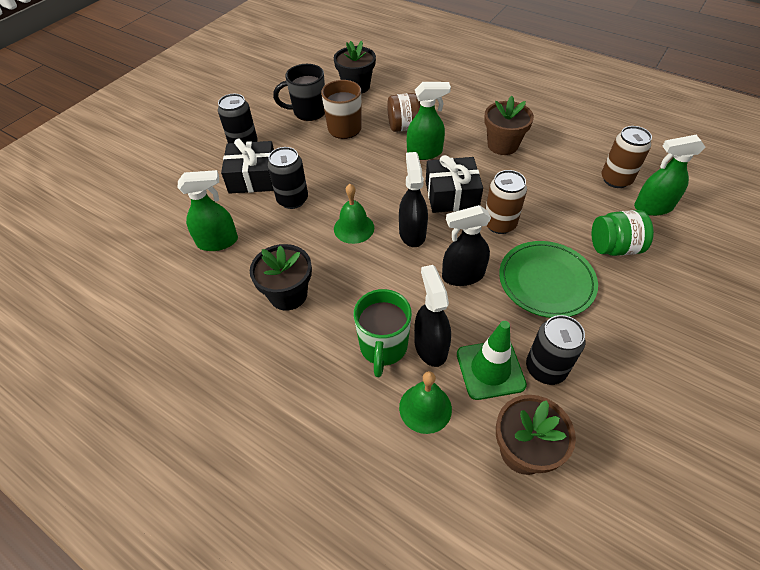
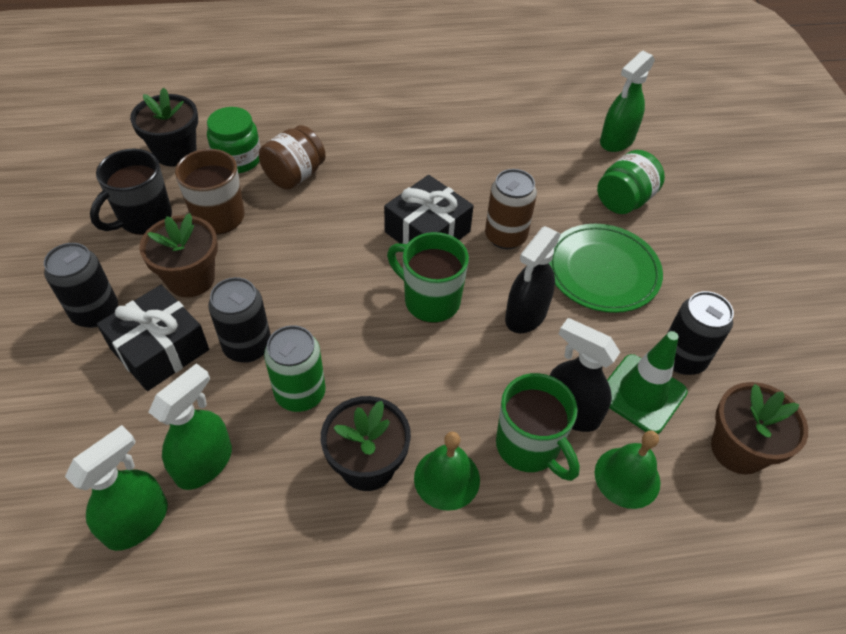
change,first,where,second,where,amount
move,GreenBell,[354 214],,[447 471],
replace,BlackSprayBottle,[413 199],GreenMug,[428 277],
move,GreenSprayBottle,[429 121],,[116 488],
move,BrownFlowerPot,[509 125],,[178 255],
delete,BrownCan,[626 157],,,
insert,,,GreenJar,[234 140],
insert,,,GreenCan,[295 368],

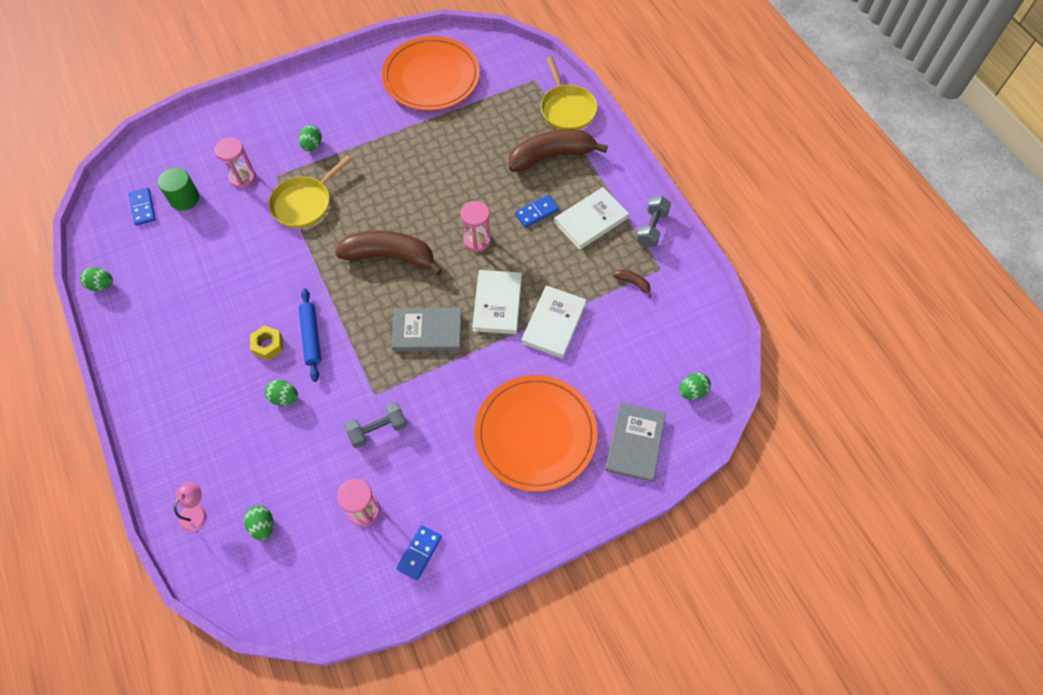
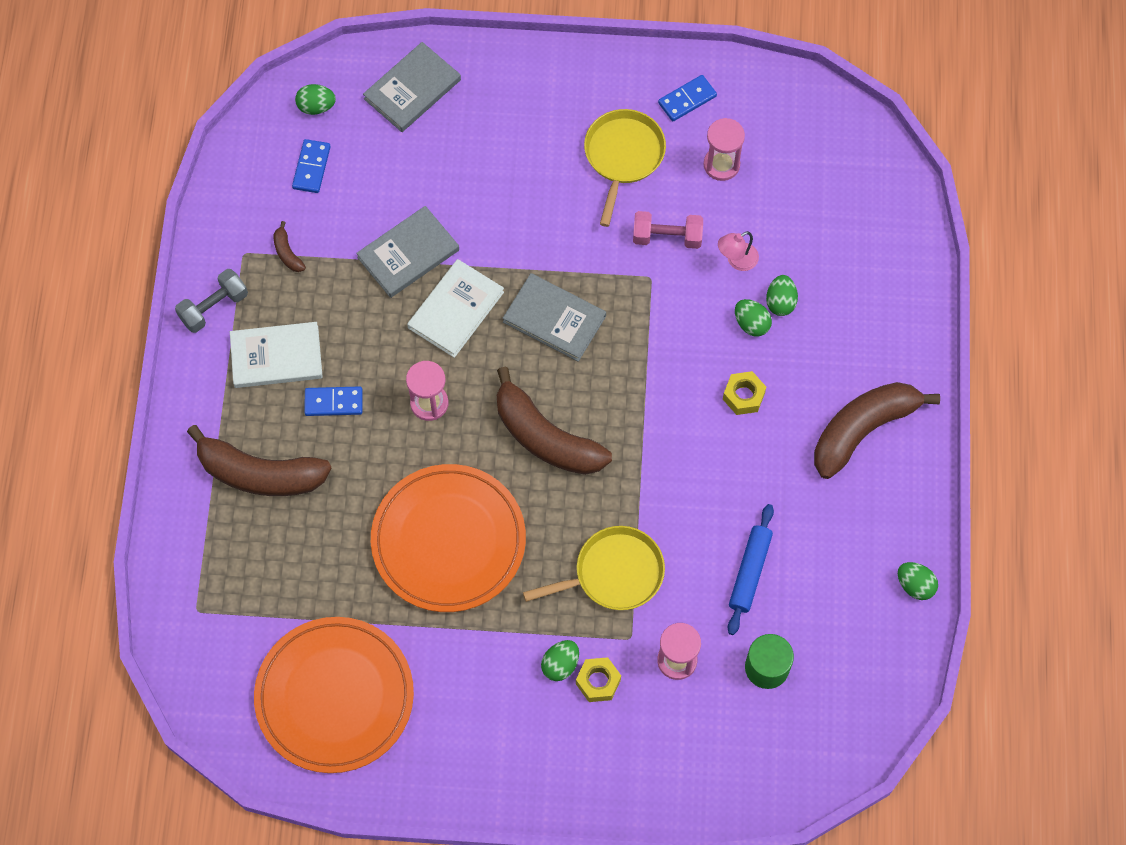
change,first,where,second,where,amount
move,BlueDomino,[142 206],,[311 166],
move,PinkLamp,[190 507],,[738 251],
move,GreenEgg,[258 522],,[782 295],
move,BlueRollingPin,[310 335],,[750 569],
recolor,GreyDumbbell,[375 425],PinkDumbbell,[668 230],
move,OrangePlate,[536 433],,[448 538],
recolor,WhiteBook,[554 321],GreyBook,[407 252],
move,YellowPan,[569 93],,[625 168],
insert,,,YellowNut,[598 679],
insert,,,BrownBanana,[877 430],

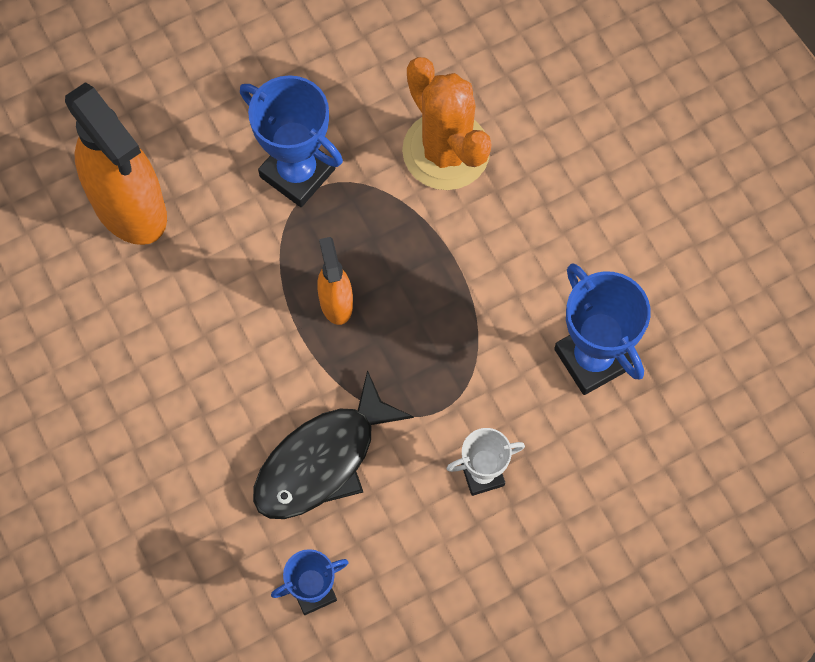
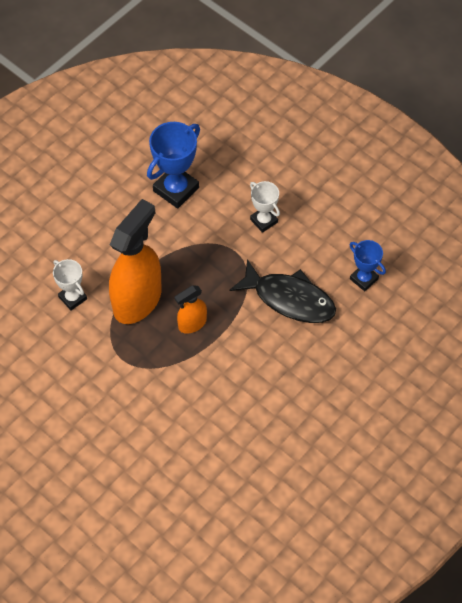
change,first,where,second,where,amount
move,OrangeSprayBottle,[116 163],,[135 261],
delete,BlueTrophy,[291 141],,,
replace,OrangeCactus,[446 123],WhiteTrophy,[70 284],

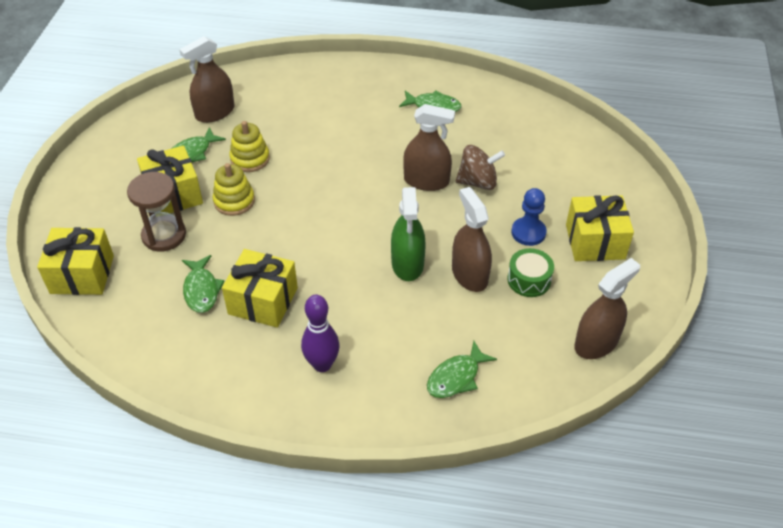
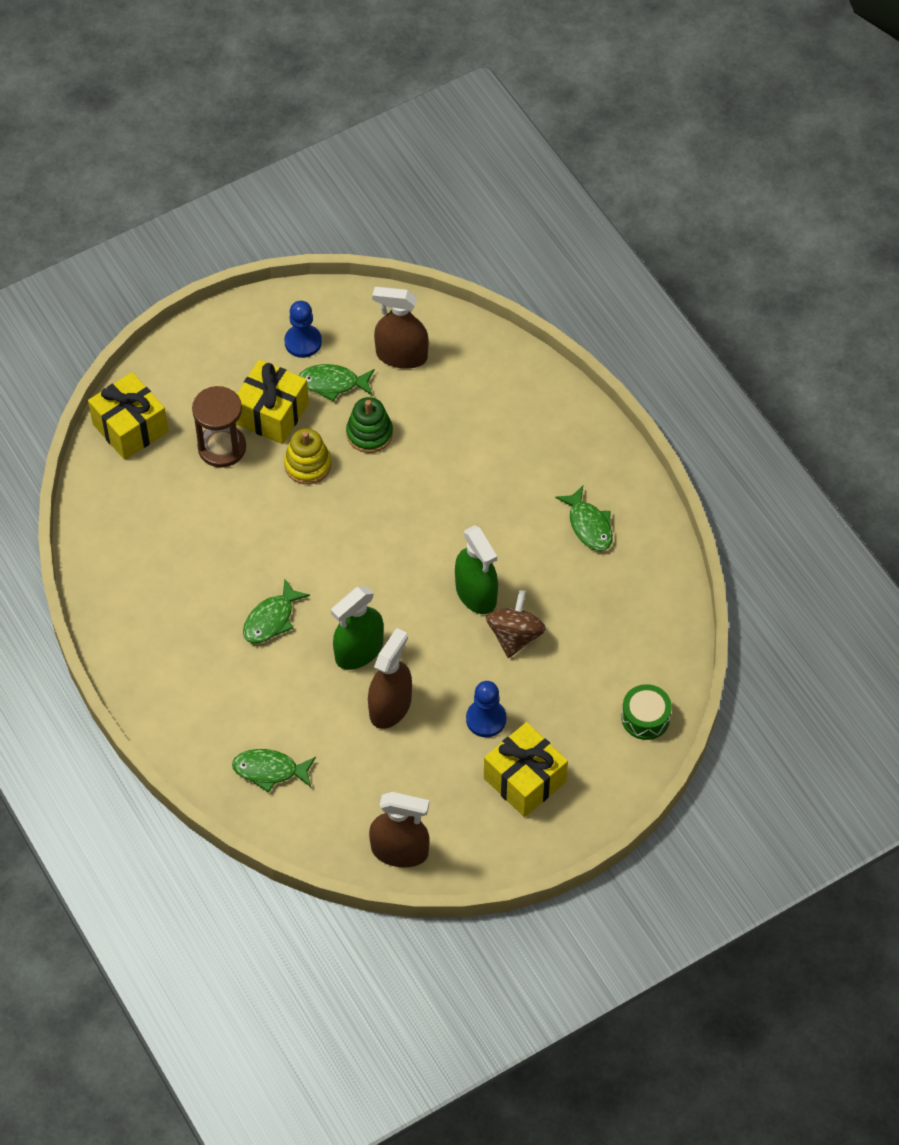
change,first,where,second,where,amount
move,GreenFish,[203 284],,[276 610],
delete,YellowGift,[260 288],,,
recolor,YellowStackingToy,[250 146],GreenStackingToy,[369 425],
delete,PurpleBowlingPin,[320 333],,,
recolor,BrownSprayBottle,[429 147],GreenSprayBottle,[476 569],
rotate,BrownSpinningTop,[480 167],,[516 624],120 degrees counterclockwise
move,GreenDrum,[530 272],,[646 712],
insert,,,BluePawn,[303 329],

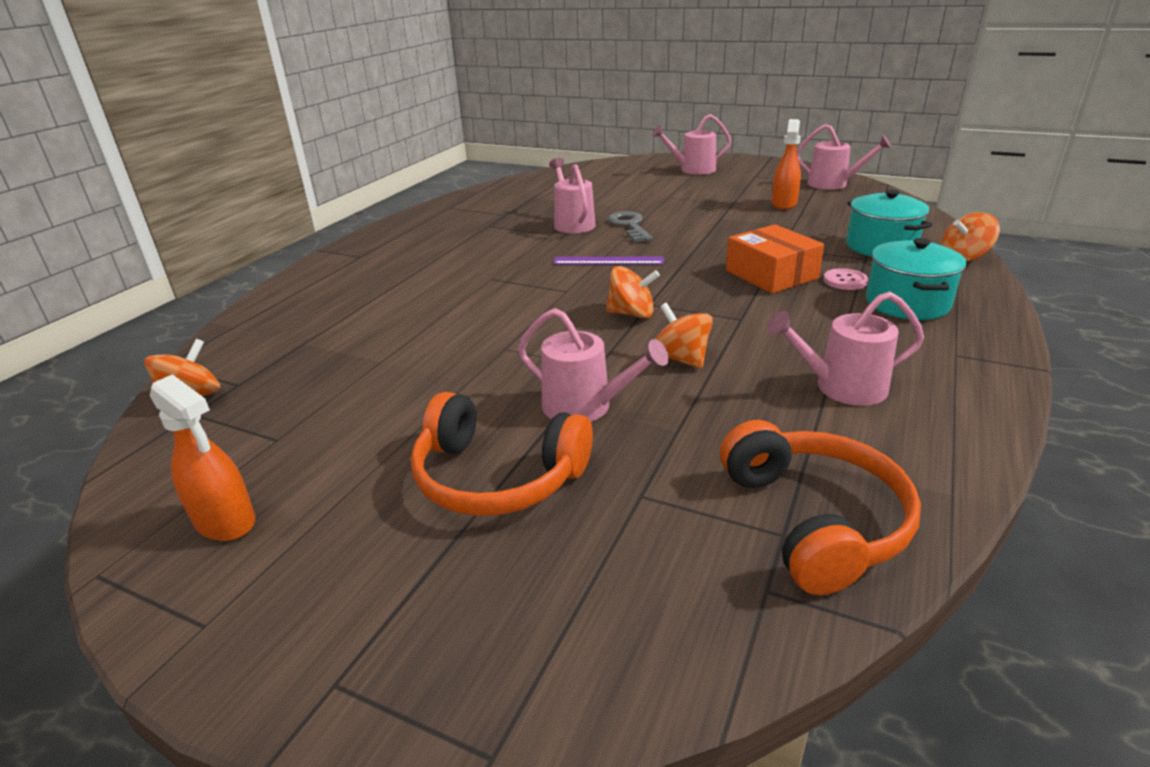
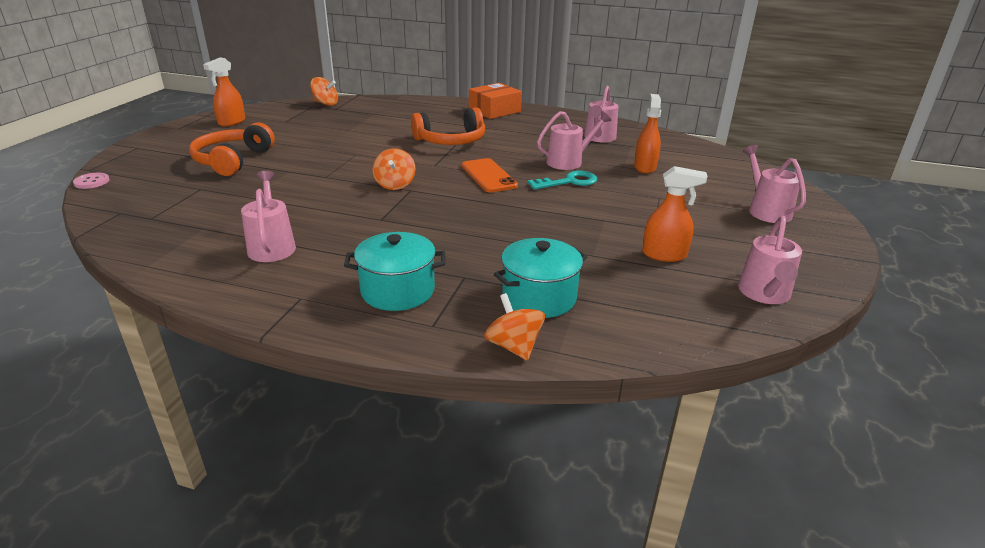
change,first,where,second,where,amount
move,PinkWateringCan,[593 365],,[601 114],
replace,PurpleRuler,[608 261],OrangePhone,[490 175],
recolor,GreyKey,[630 226],TurquoiseKey,[562 180],
delete,OrangeSpinningTop,[684 335],,,
move,OrangeHeadphones,[820 507],,[448 126],
move,OrangeBox,[775 259],,[495 101],
move,PinkButton,[845 279],,[91 181],
insert,,,OrangeSprayBottle,[647 134],

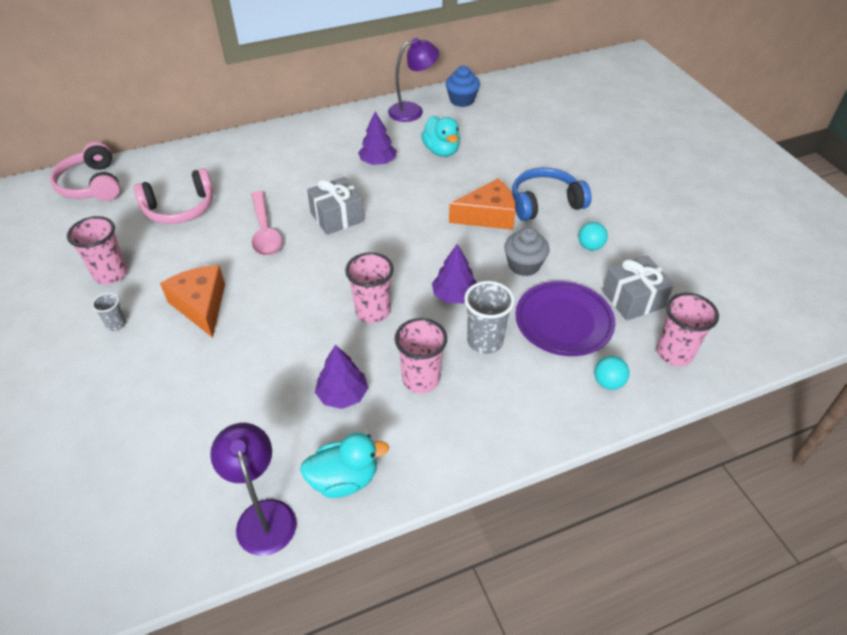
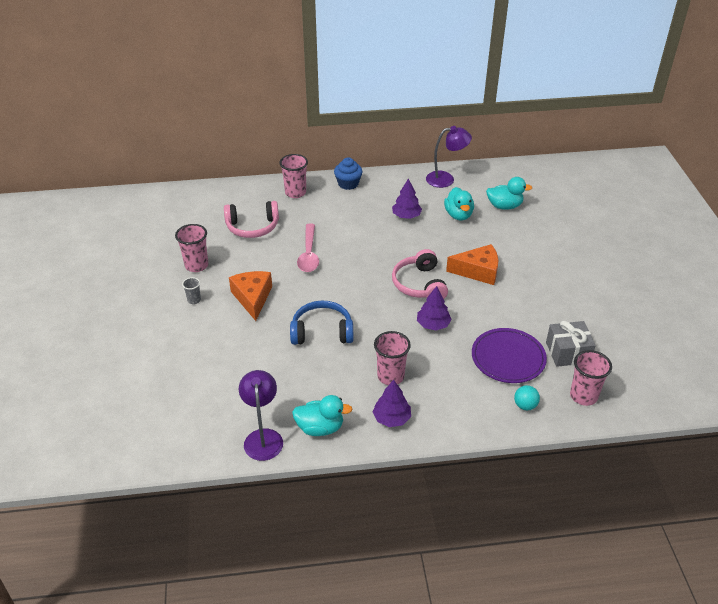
change,first,where,second,where,amount
move,PinkHeadphones,[85 171],,[420 274],
delete,GreyGift,[335 206],,,
move,PurpleTree,[341 377],,[392 403],
move,PinkCup,[369 287],,[294 176],
move,BlueCupcake,[463 86],,[348 173],
delete,GreyCup,[489 317],,,
delete,GreyCupcake,[526 251],,,
move,BlueHeadphones,[552 194],,[321 322],
delete,TurquoiseBall,[593 236],,,
insert,,,TurquoiseDuck,[509 193],

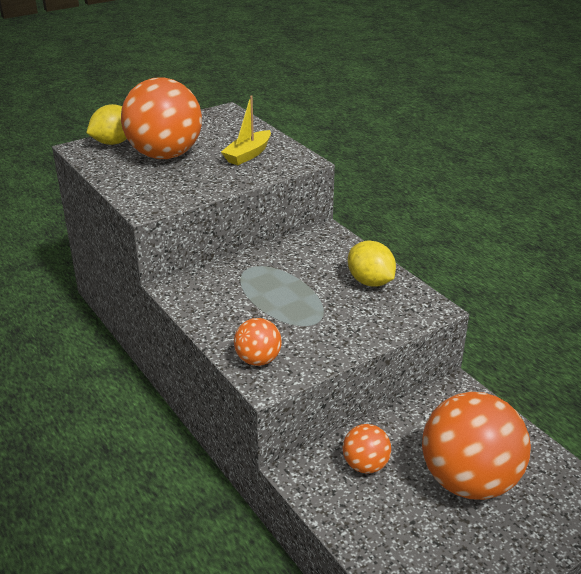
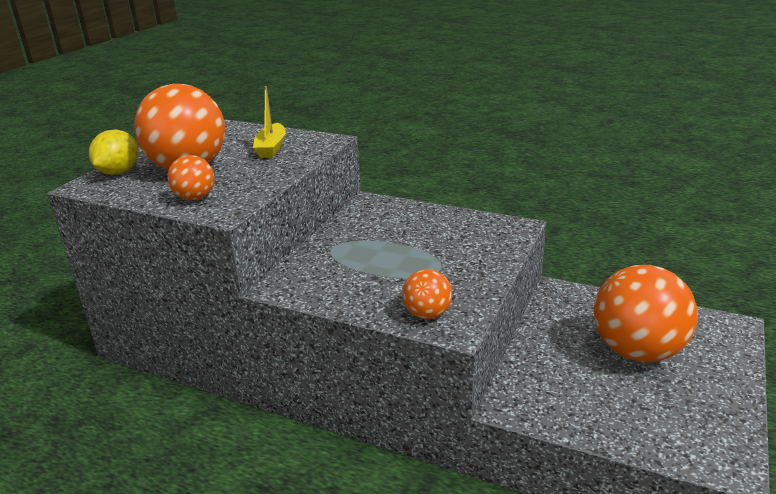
change,first,where,second,where,amount
move,OrangeBall,[367 449],,[190 177],
delete,YellowLemon,[372 264],,,

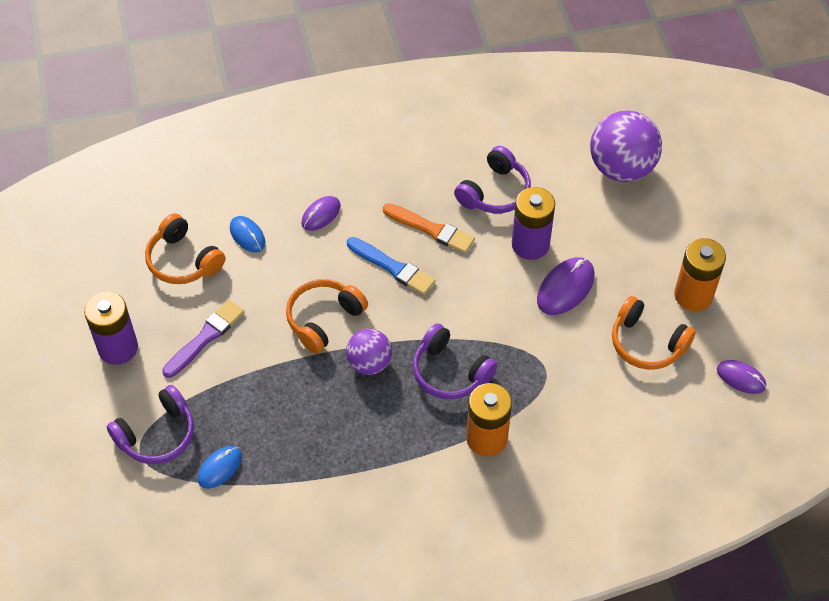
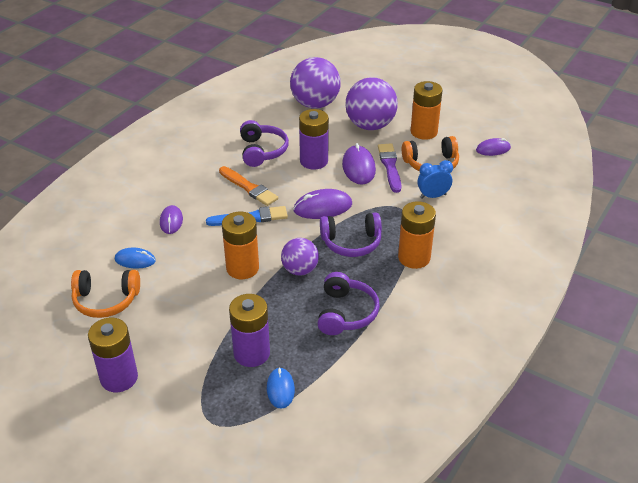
change,first,where,second,where,amount
move,PurpleHeadphones,[150 424],,[348 303],
move,PurpleBrush,[203 339],,[389 168],
replace,OrangeHeadphones,[327 316],OrangeBattery,[240 245],
rotate,OrangeBrush,[429 228],,[248 186],60 degrees clockwise
insert,,,PurpleBattery,[249 330],
insert,,,PurpleMouse,[323 204],
insert,,,PurpleBall,[371 103],
insert,,,BlueClock,[435 179],

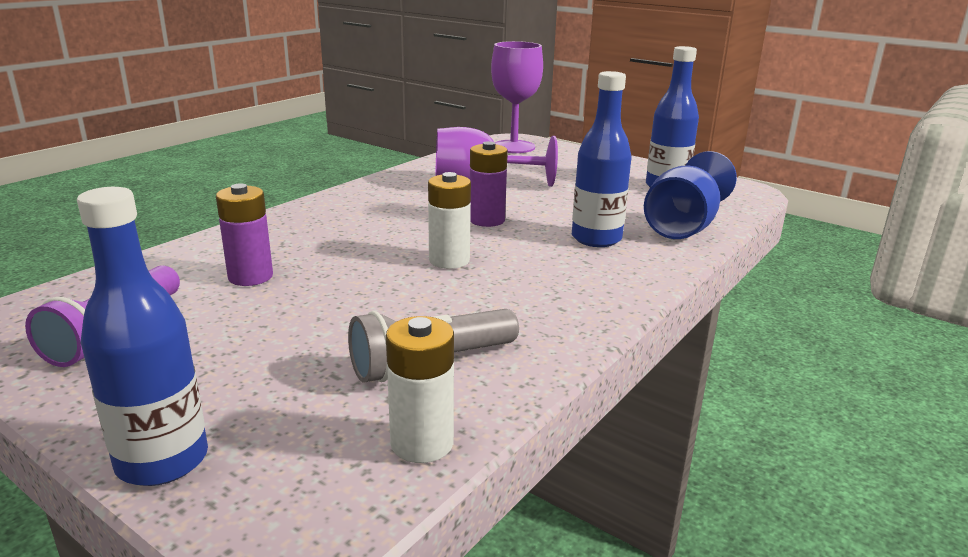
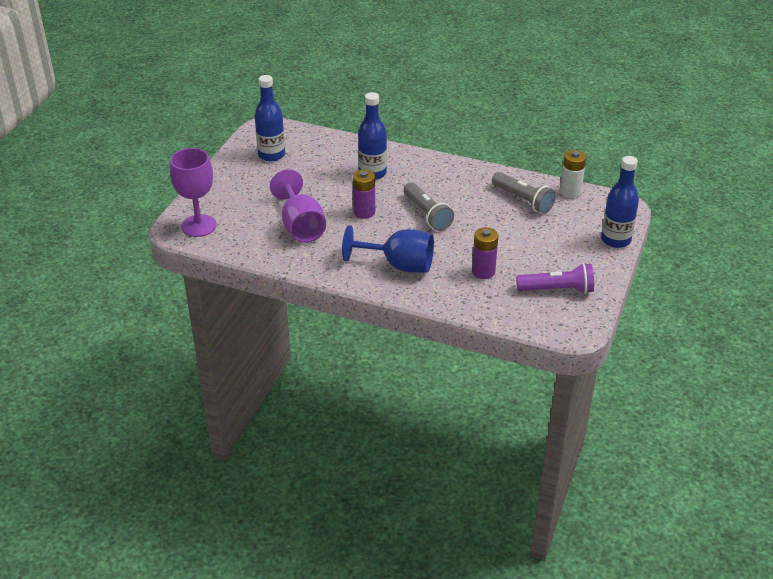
change,first,where,second,where,amount
replace,WhiteBattery,[449 220],GreyFlashlight,[429 206],
move,BlueGoblet,[690 195],,[388 249],

